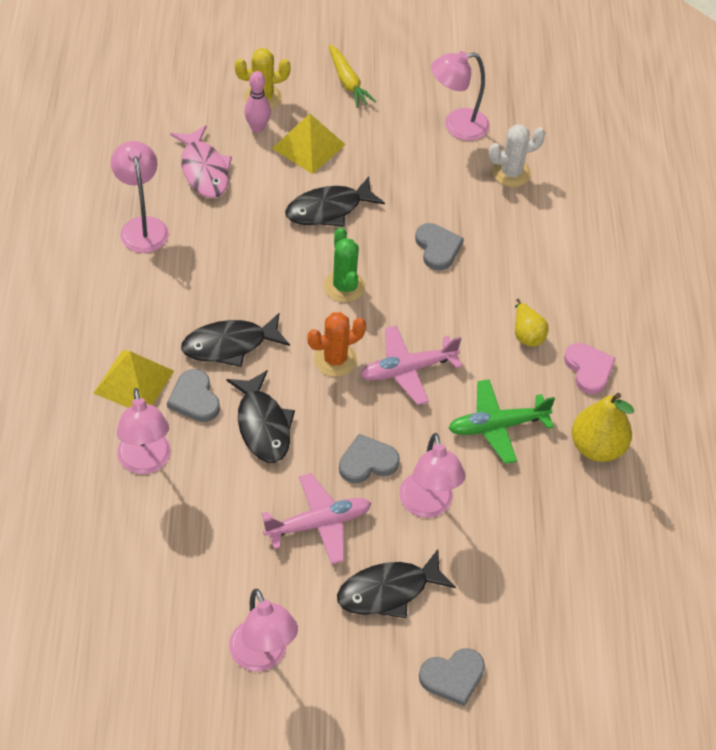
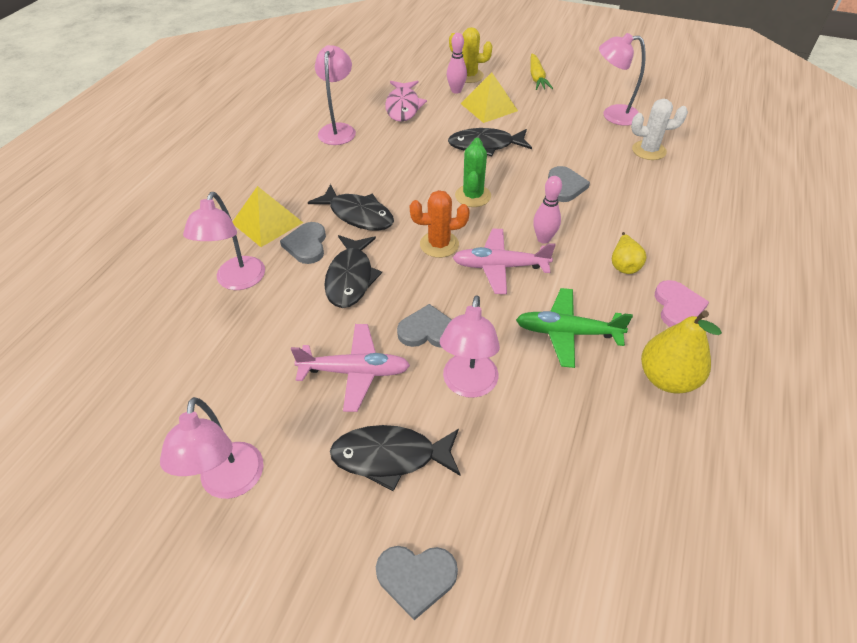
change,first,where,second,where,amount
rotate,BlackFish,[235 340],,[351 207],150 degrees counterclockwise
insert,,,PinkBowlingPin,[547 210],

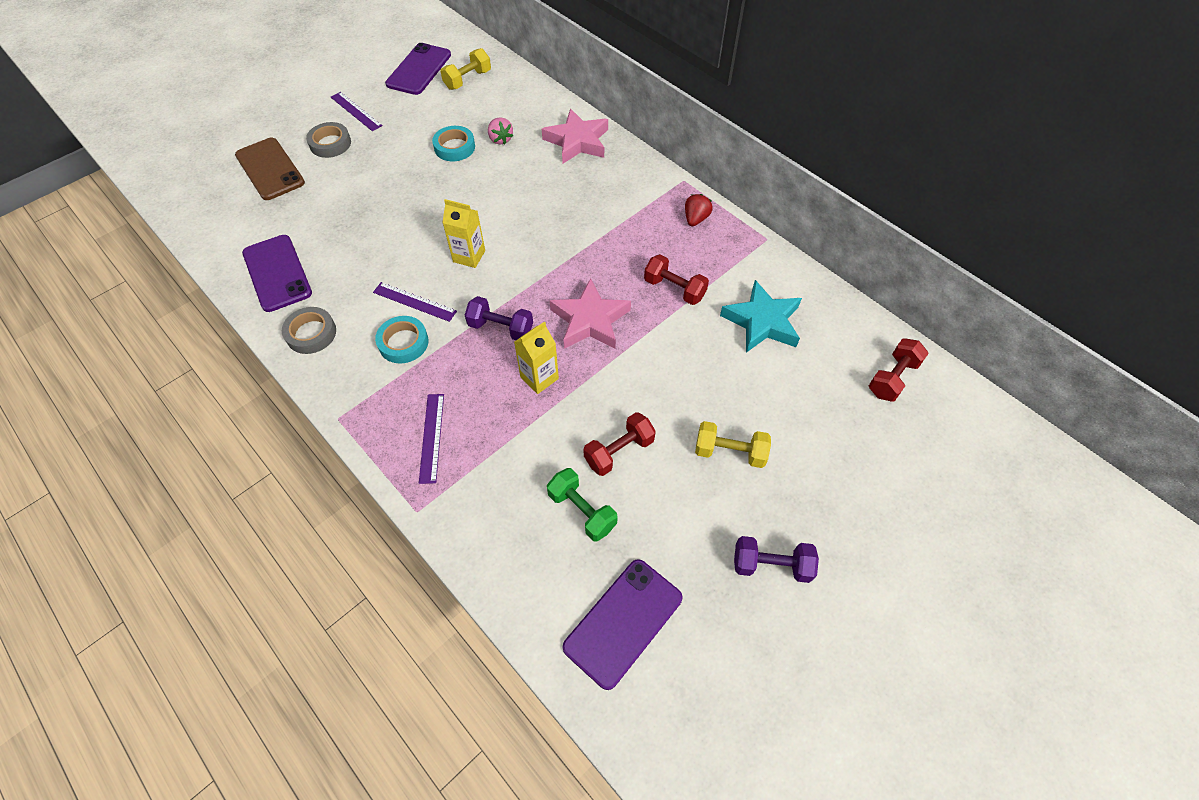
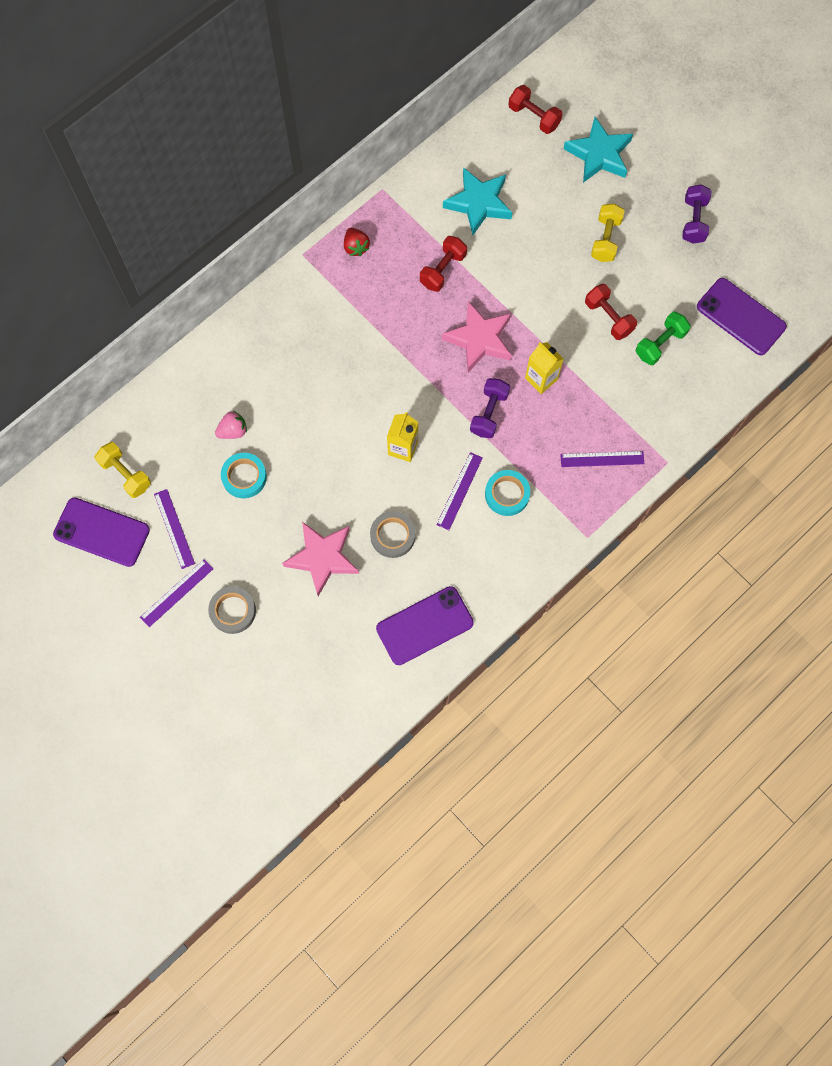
change,first,where,second,where,amount
delete,BrownPhone,[270 169],,,
move,GreyTape,[309 330],,[392 534],
move,PinkStar,[575 136],,[320 559],
rotate,RedStrawberry,[699 210],,[357 242],135 degrees counterclockwise
insert,,,PurpleRuler,[174 529],
insert,,,TurquoiseStar,[598 150],

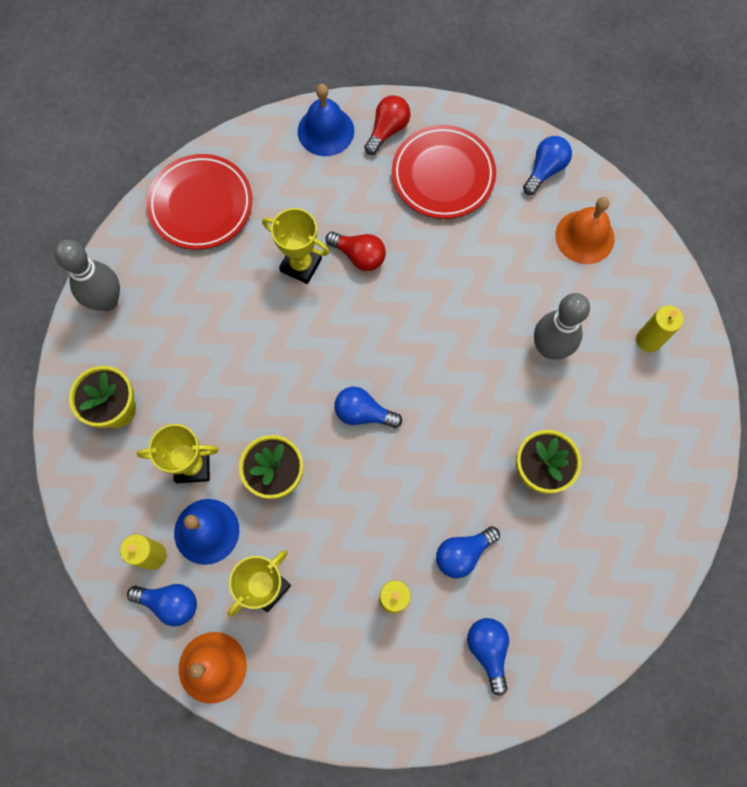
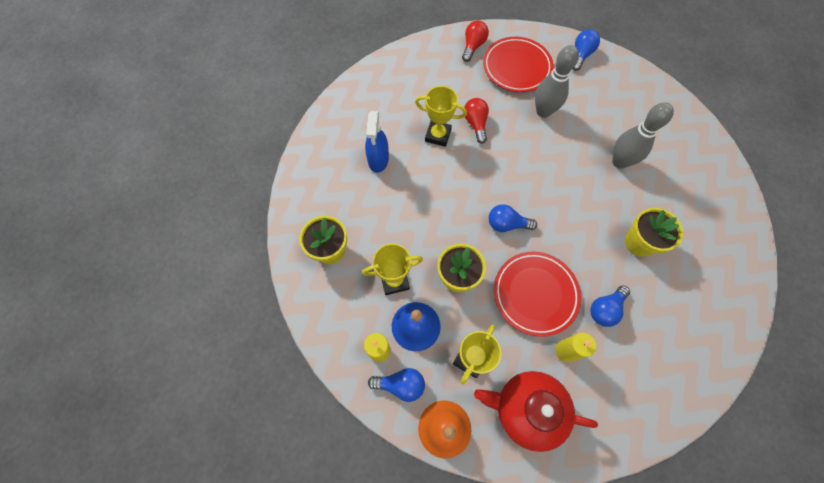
change,first,where,second,where,amount
move,GreyBowlingPin,[87 275],,[557 81],
move,RedPlate,[199 202],,[537 294],
delete,BlueBell,[326 120],,,
rotate,RedLightBulb,[356 251],,[476 121],120 degrees counterclockwise
delete,BlueLightBulb,[488 656],,,
delete,OrangeBell,[584 230],,,
delete,YellowCandle,[660 328],,,
insert,,,BlueSprayBottle,[377 142],
insert,,,RedTeapot,[536 411],

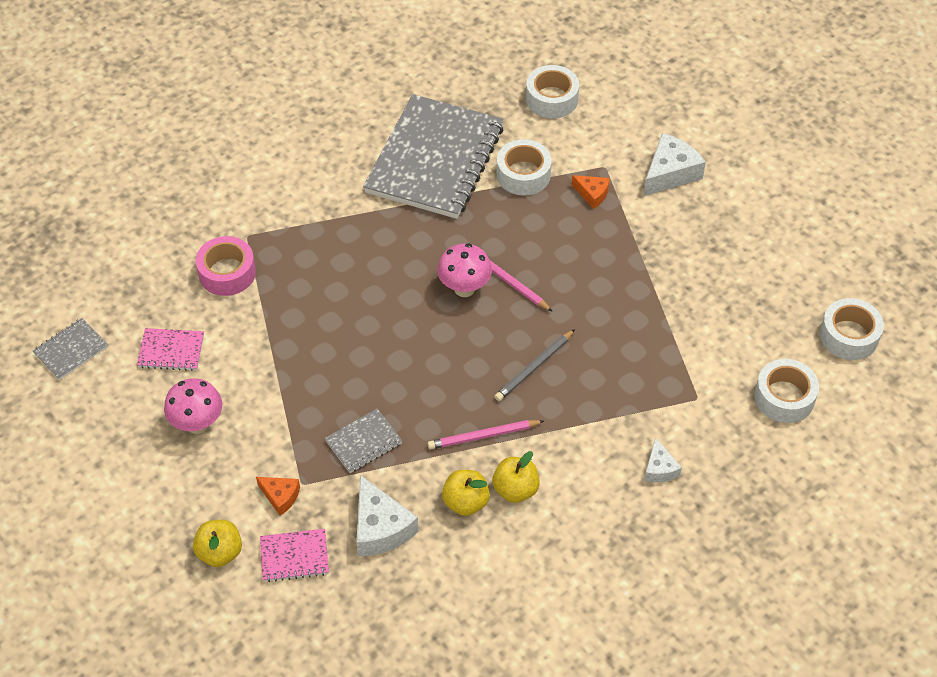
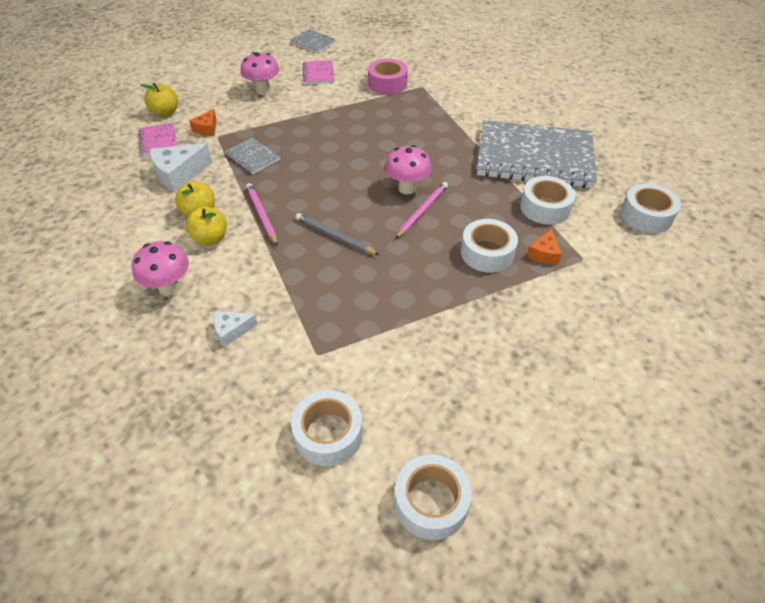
change,first,where,second,where,amount
delete,WhiteCheese,[674 164],,,
insert,,,PinkMushroom,[160 268],
insert,,,WhiteTape,[489 246],

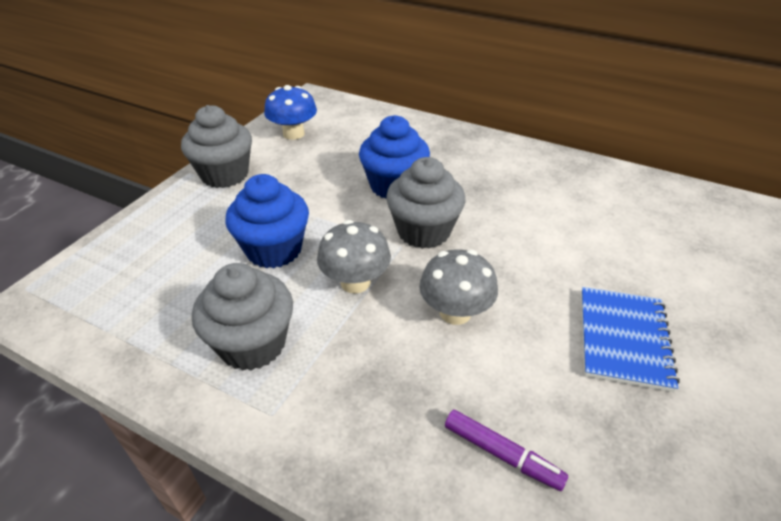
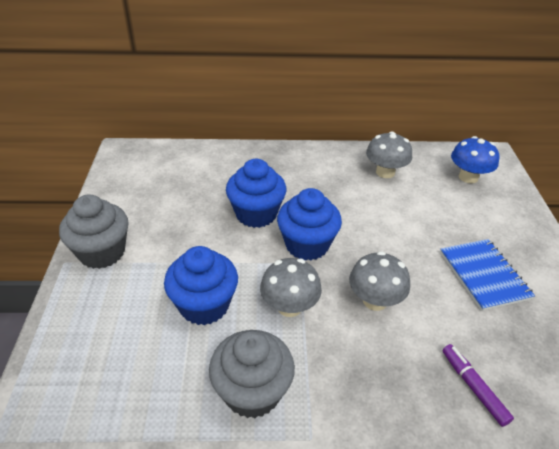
change,first,where,second,where,amount
move,BlueMushroom,[290 112],,[475 159],
recolor,GreyCupcake,[425 203],BlueCupcake,[309 224],
rotate,PurpleMarker,[506 450],,[478 385],120 degrees counterclockwise
insert,,,GreyMushroom,[389 154],

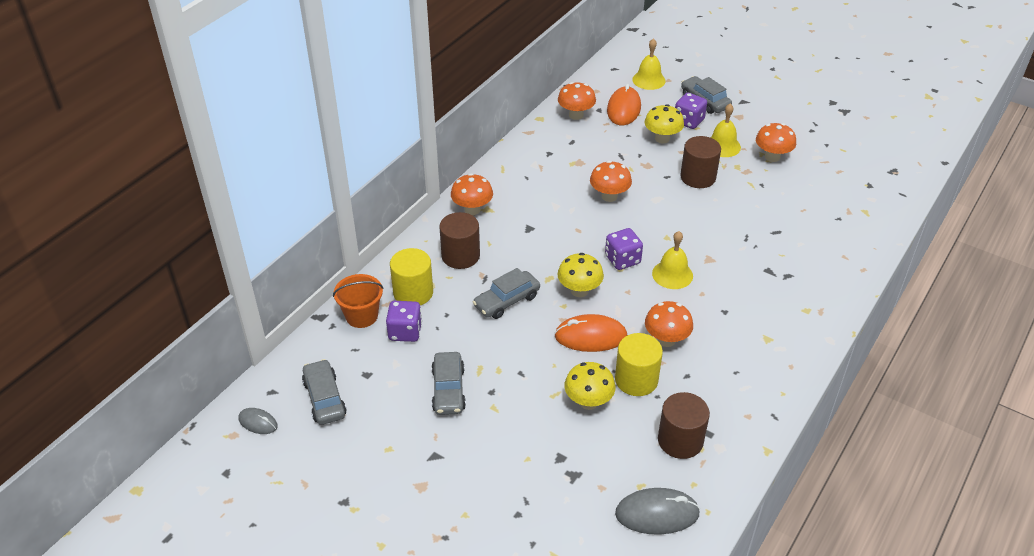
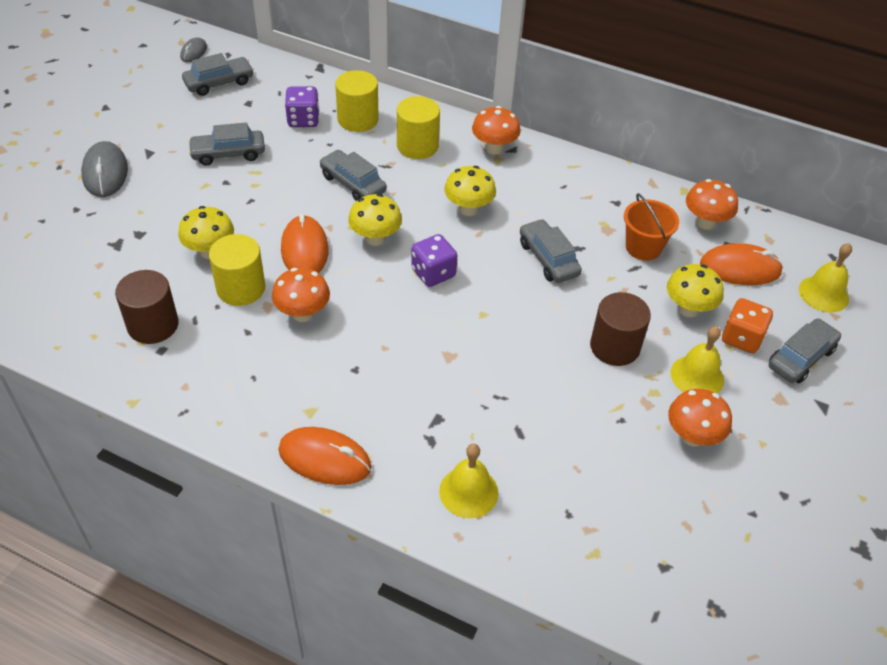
change,first,where,second,where,amount
move,OrangeBucket,[358 301],,[651 226],
recolor,BrownCylinder,[459 240],YellowCylinder,[418 127],
replace,OrangeMushroom,[611 181],GreyCar,[551 251],
move,GreyMouse,[657 511],,[104 169],
move,YellowBell,[672 260],,[468 481],
recolor,PurpleDice,[691 111],OrangeDice,[747 325],
insert,,,OrangeMouse,[325 456],
insert,,,YellowMushroom,[470 191],

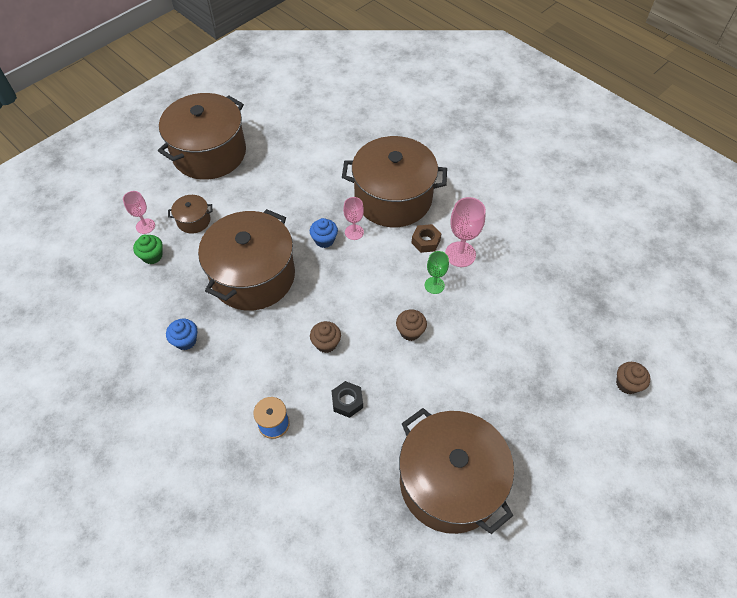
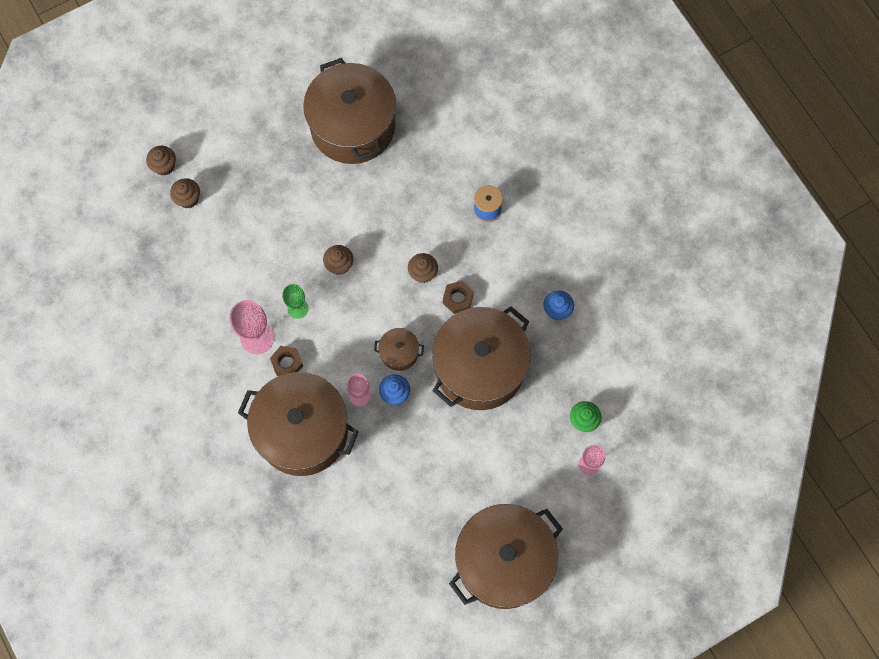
change,first,where,second,where,amount
move,BrownPot,[190 214],,[399 349],
delete,BlackNut,[347 399],,,
insert,,,BrownCupcake,[185 193],
insert,,,BrownNut,[458 297],

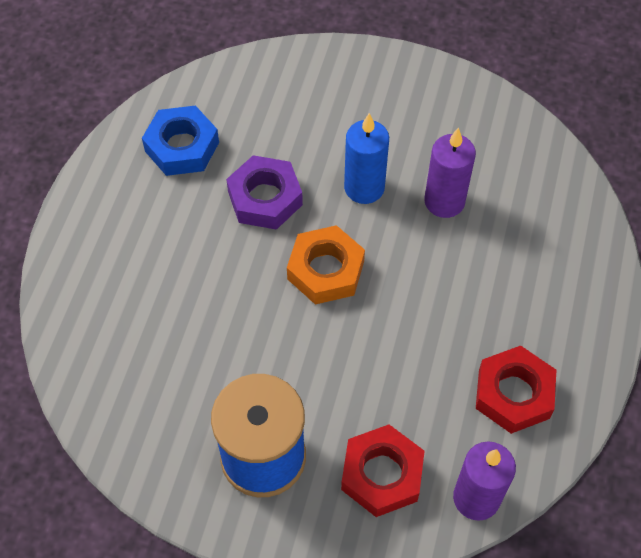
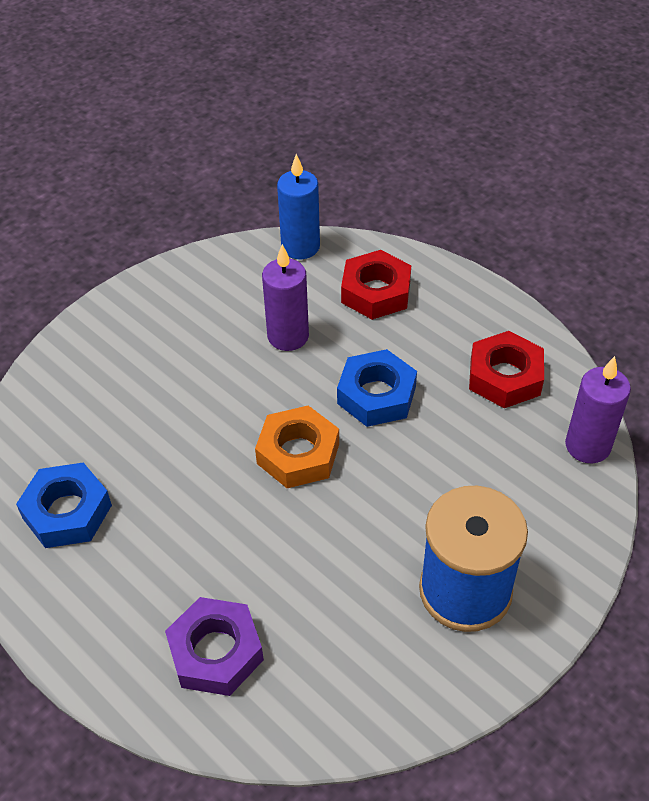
change,first,where,second,where,amount
move,PurpleNut,[264 192],,[214 646],
move,RedNut,[383 471],,[376 285],
move,BlueCandle,[366 158],,[298 206],
insert,,,BlueNut,[377 388],

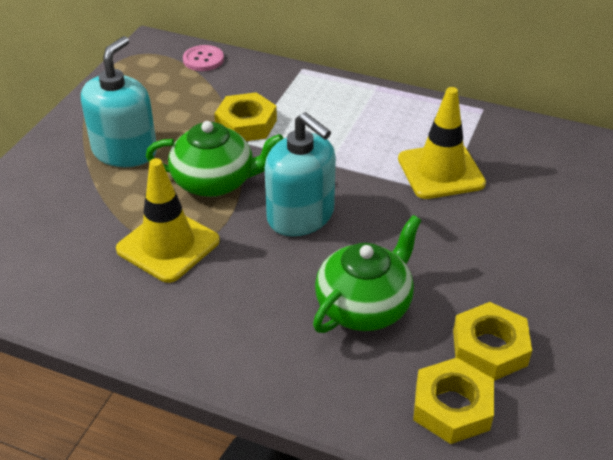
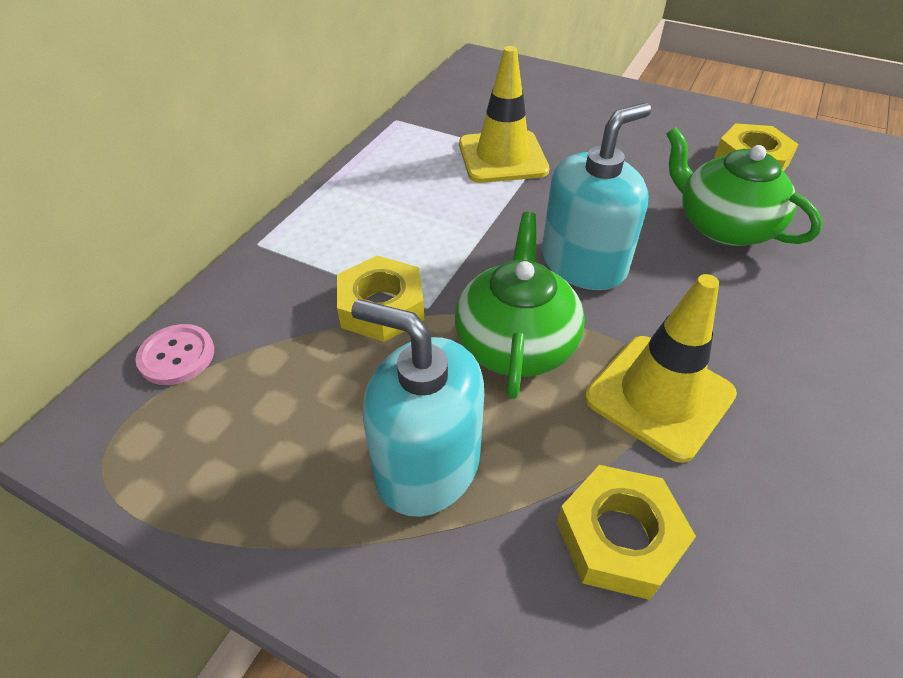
change,first,where,second,where,amount
move,YellowNut,[453 401],,[626 532],

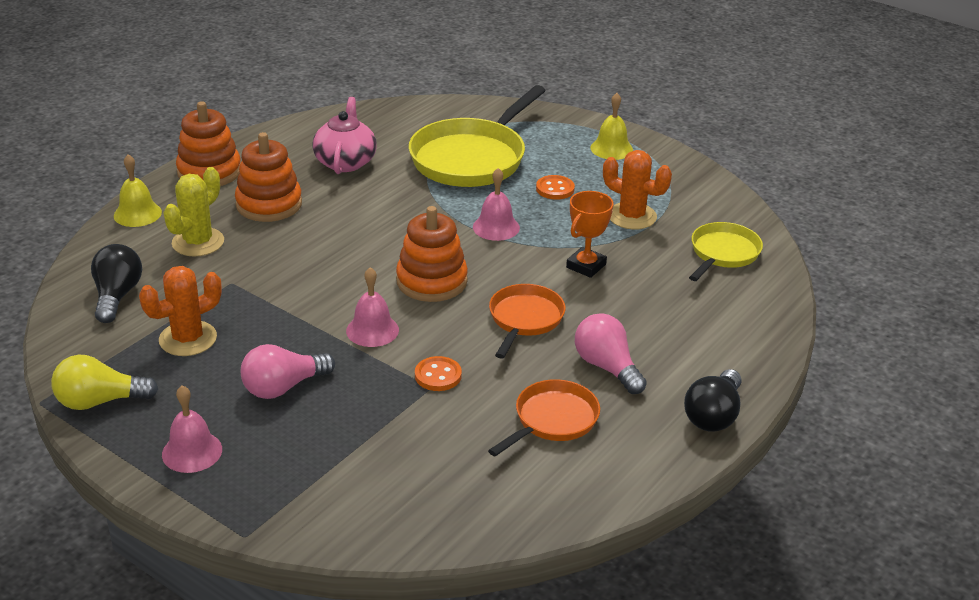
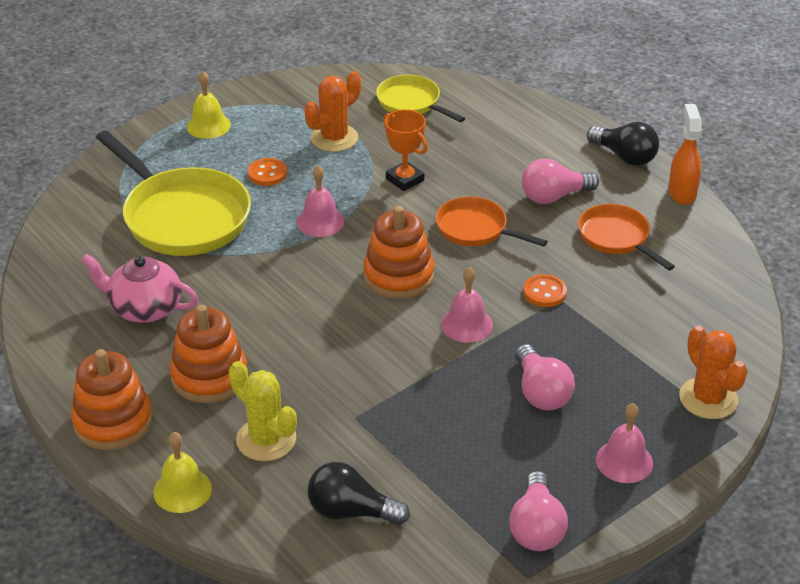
change,first,where,second,where,amount
recolor,YellowLightBulb,[104 382],PinkLightBulb,[538 511],
move,OrangeCactus,[180 311],,[713 372],
insert,,,OrangeSprayBottle,[685 154],

